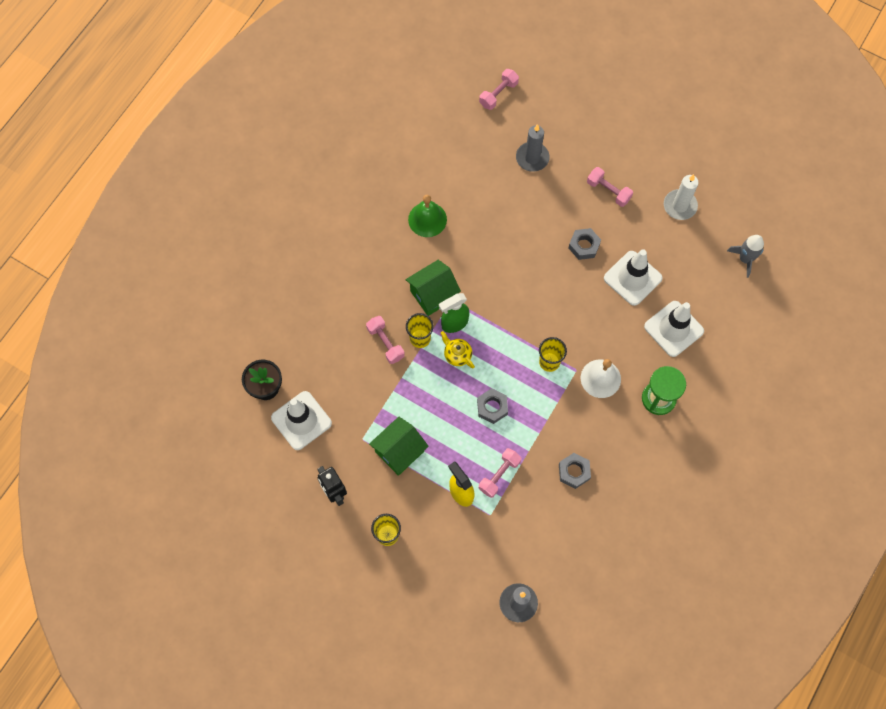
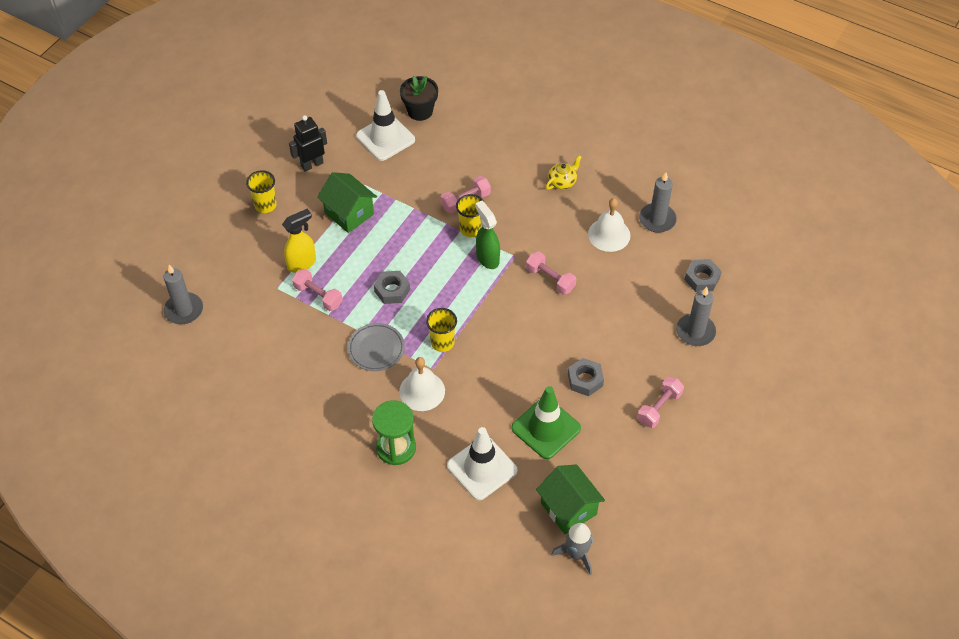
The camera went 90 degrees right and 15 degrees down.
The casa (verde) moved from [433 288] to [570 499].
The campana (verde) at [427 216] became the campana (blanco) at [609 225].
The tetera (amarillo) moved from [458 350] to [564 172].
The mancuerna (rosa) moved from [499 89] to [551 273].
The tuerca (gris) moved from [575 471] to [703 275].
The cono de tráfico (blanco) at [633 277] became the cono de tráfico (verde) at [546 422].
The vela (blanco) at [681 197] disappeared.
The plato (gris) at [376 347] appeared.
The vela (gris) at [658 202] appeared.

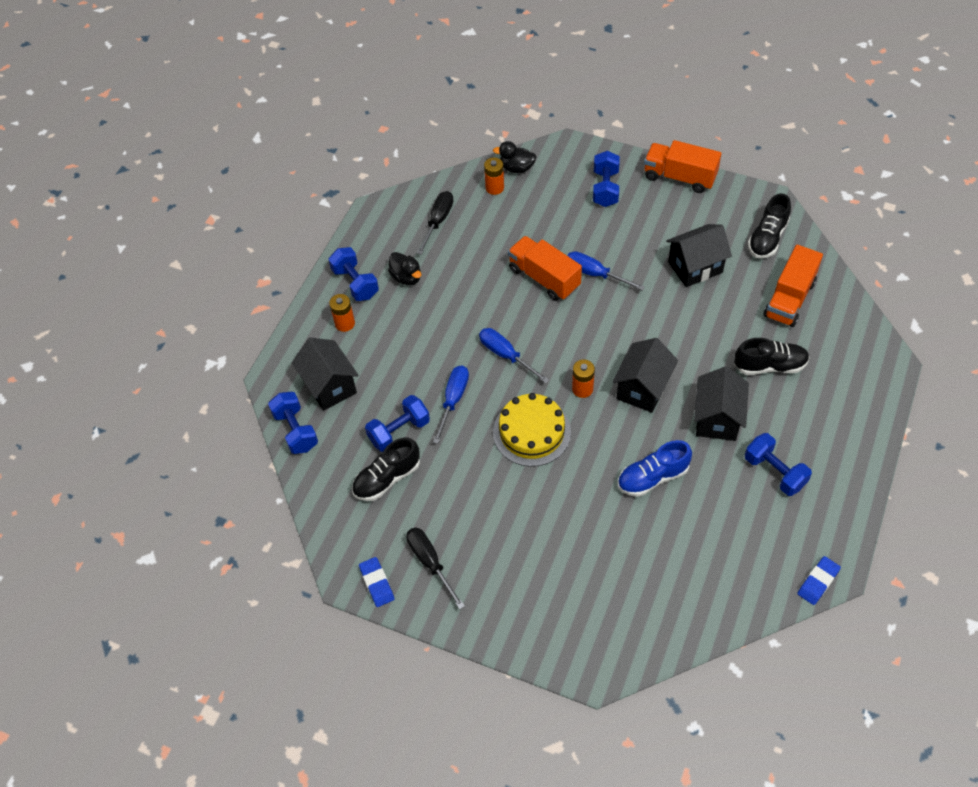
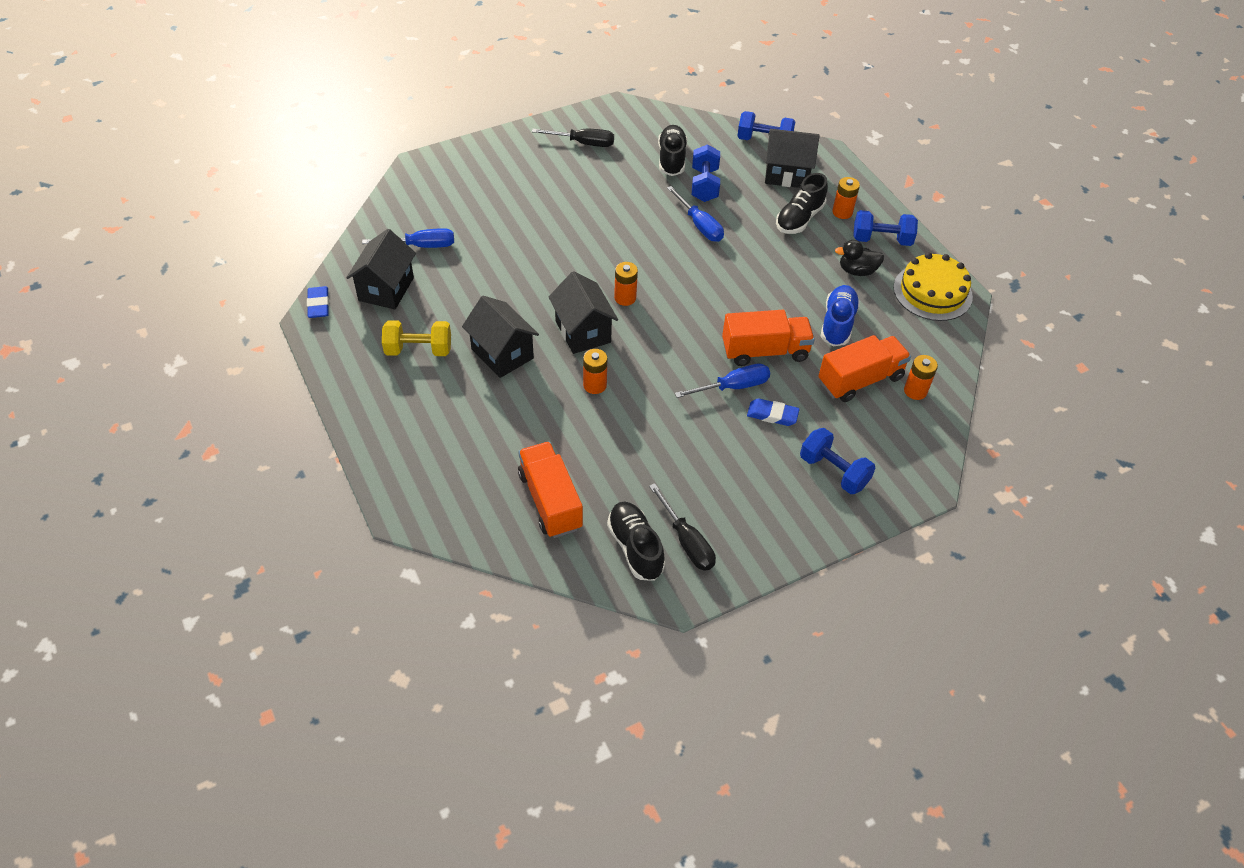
The camera went 125 degrees right and 5 degrees down.
The goma de borrar (azul) moved from [376 582] to [773 412].
The destornillador (negro) moved from [435 223] to [682 527].
The destornillador (azul) moved from [514 356] to [408 238].
The pato (negro) at [514 157] disappeared.
The tarta (amarillo) moved from [532 430] to [933 286].
The zapato (azul) moved from [655 468] to [840 315].
The camión (naranja) moved from [682 166] to [864 368].
The casa (negro) moved from [699 255] to [381 269].
The zapato (negro) moved from [771 356] to [802 203].
The mancuerna (azul) at [778 464] became the mancuerna (amarillo) at [416 338].
The pila (naranja) at [595 371] appeared.

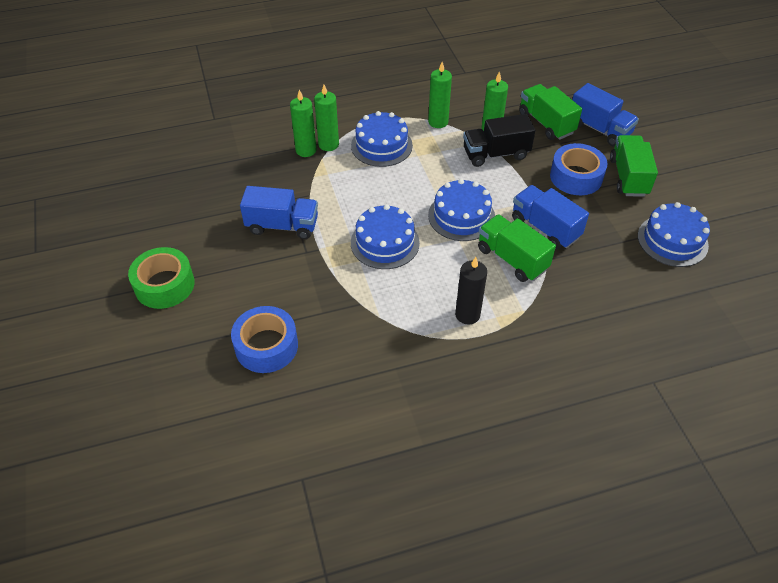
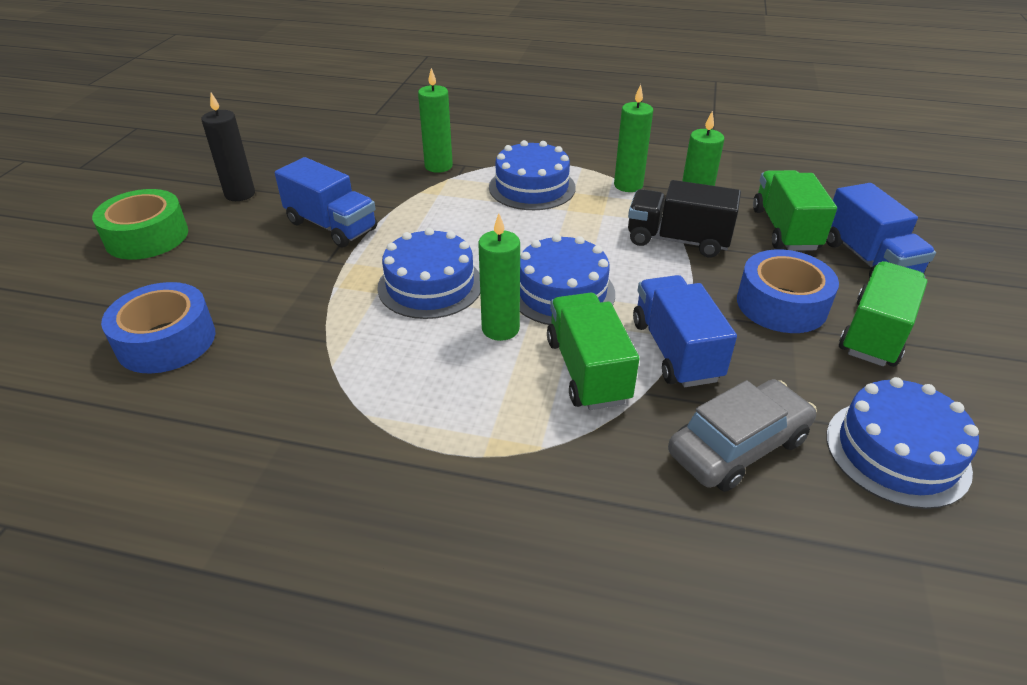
The camera went 30 degrees right and 10 degrees down.
The vela (verde) moved from [326 118] to [499 277].
The vela (negro) moved from [471 291] to [228 147].
The coche (gris) at [742 435] appeared.

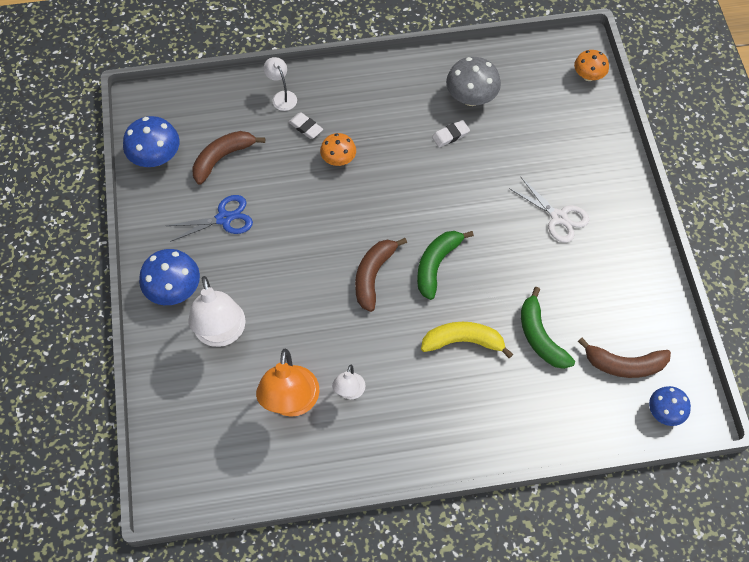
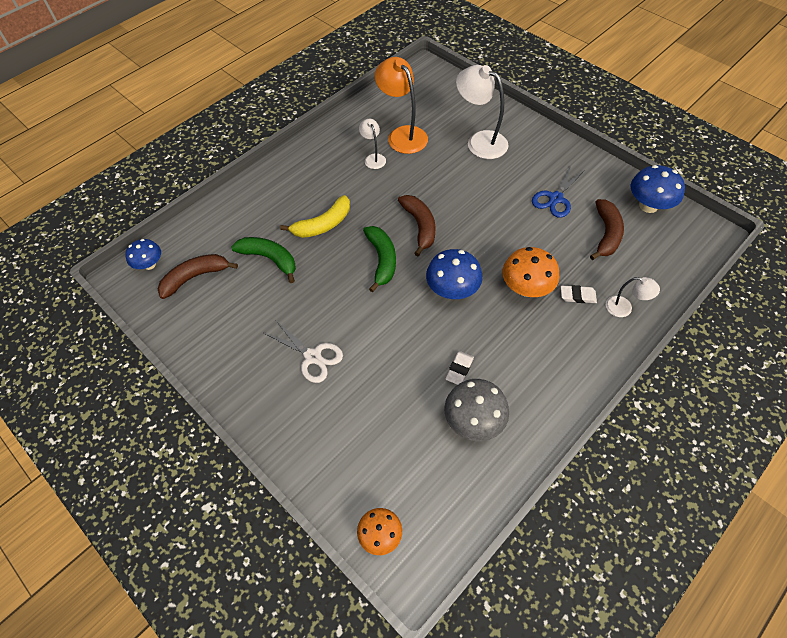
The camera went 145 degrees right and 5 degrees down.
The seta (azul) moved from [169 277] to [454 274].
The seta (naranja) at [338 149] changed to 1.55 times the size.
The tijeras (blanco) at [549 210] turned 150 degrees counterclockwise.

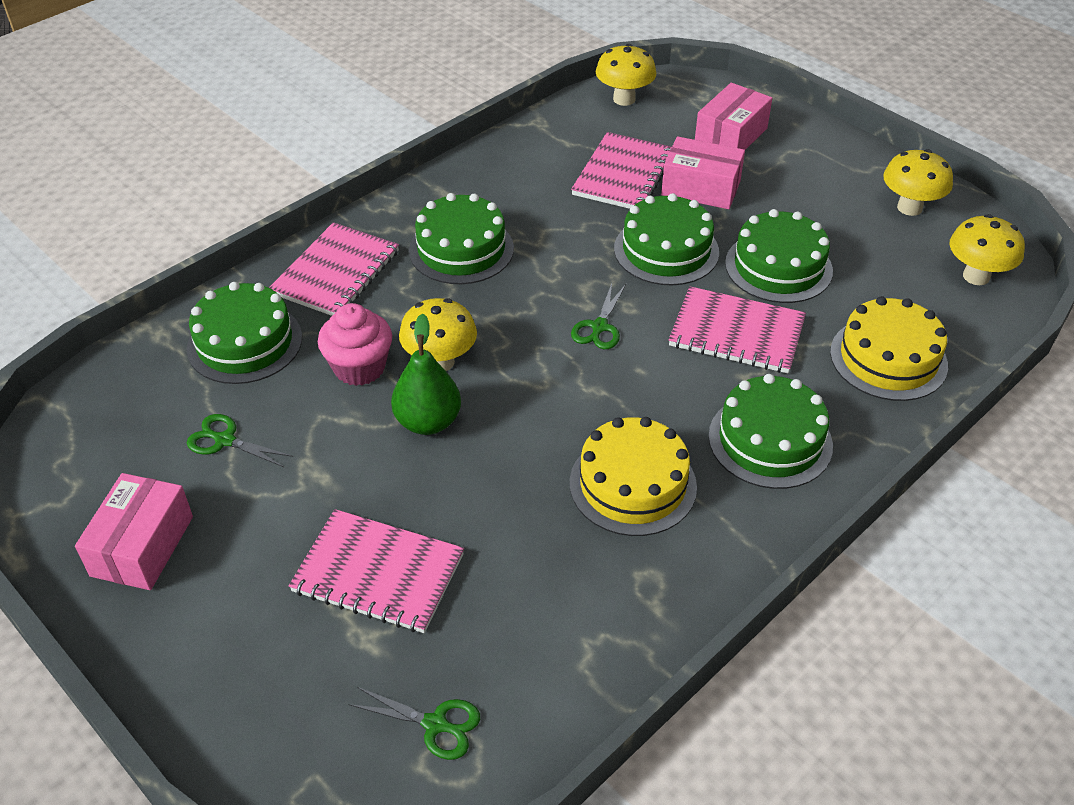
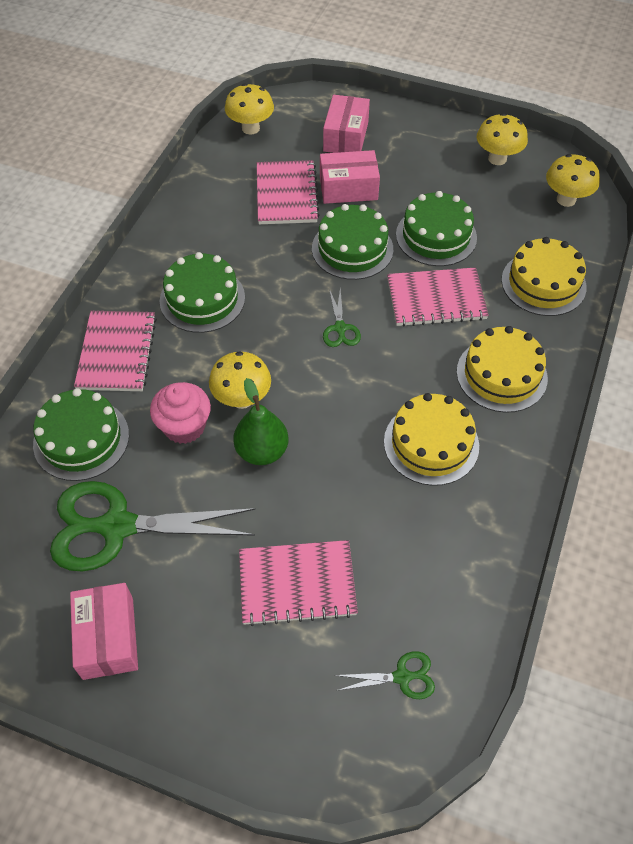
The camera went 25 degrees left and 10 degrees up.
The tijeras (verde) at [240 440] changed to 2.25 times the size.
The tarta (verde) at [771 431] became the tarta (amarillo) at [502 369].

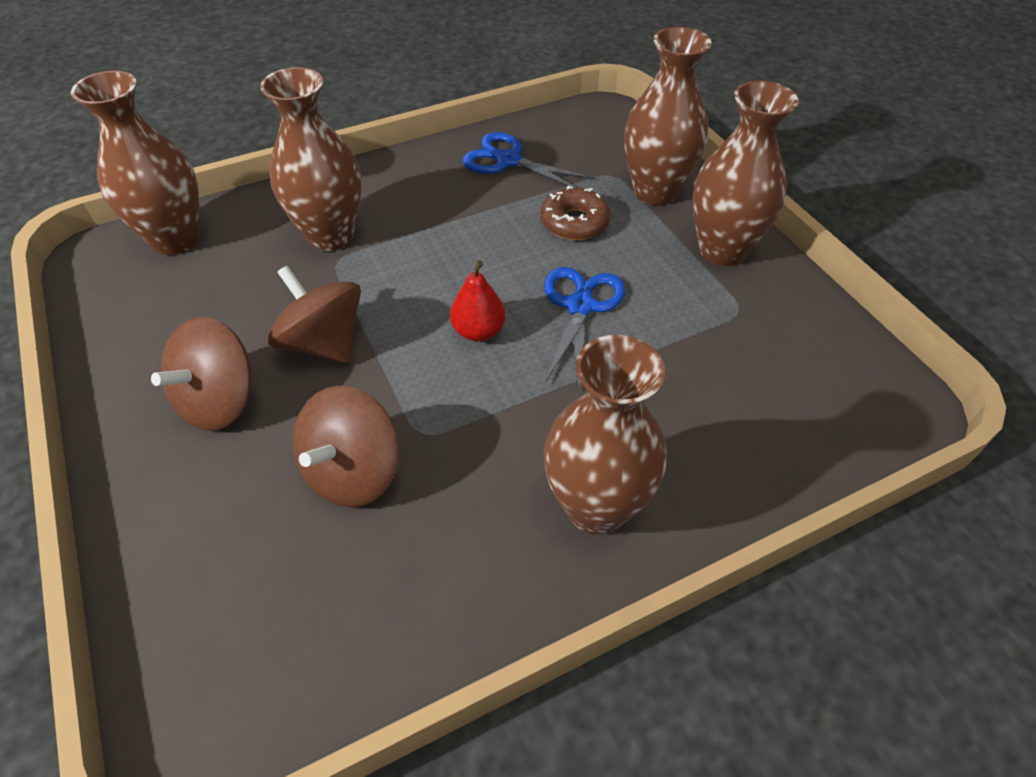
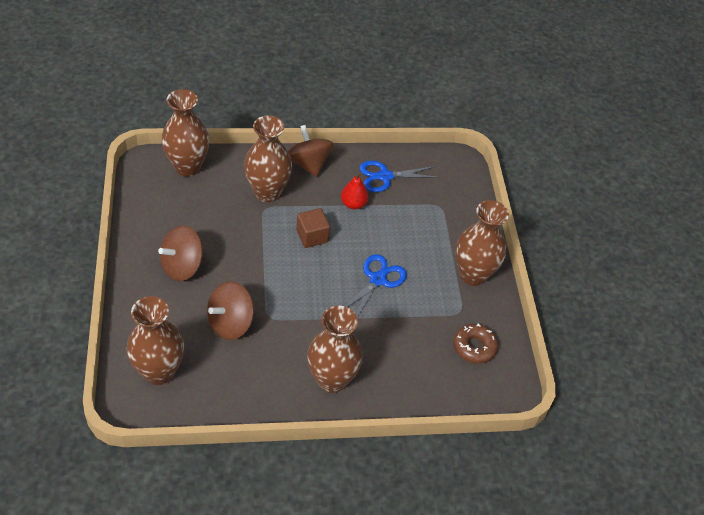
The camera went 15 degrees right and 0 degrees up.
The peonza (marrón) moved from [314 314] to [311 151].
The pera (rojo) moved from [478 301] to [354 190].
The tijeras (azul) at [529 159] turned 60 degrees counterclockwise.
The rosquilla (marrón) moved from [576 213] to [475 344].
The florero (marrón) moved from [668 116] to [155 340].
The cubo (marrón) at [313 228] appeared.

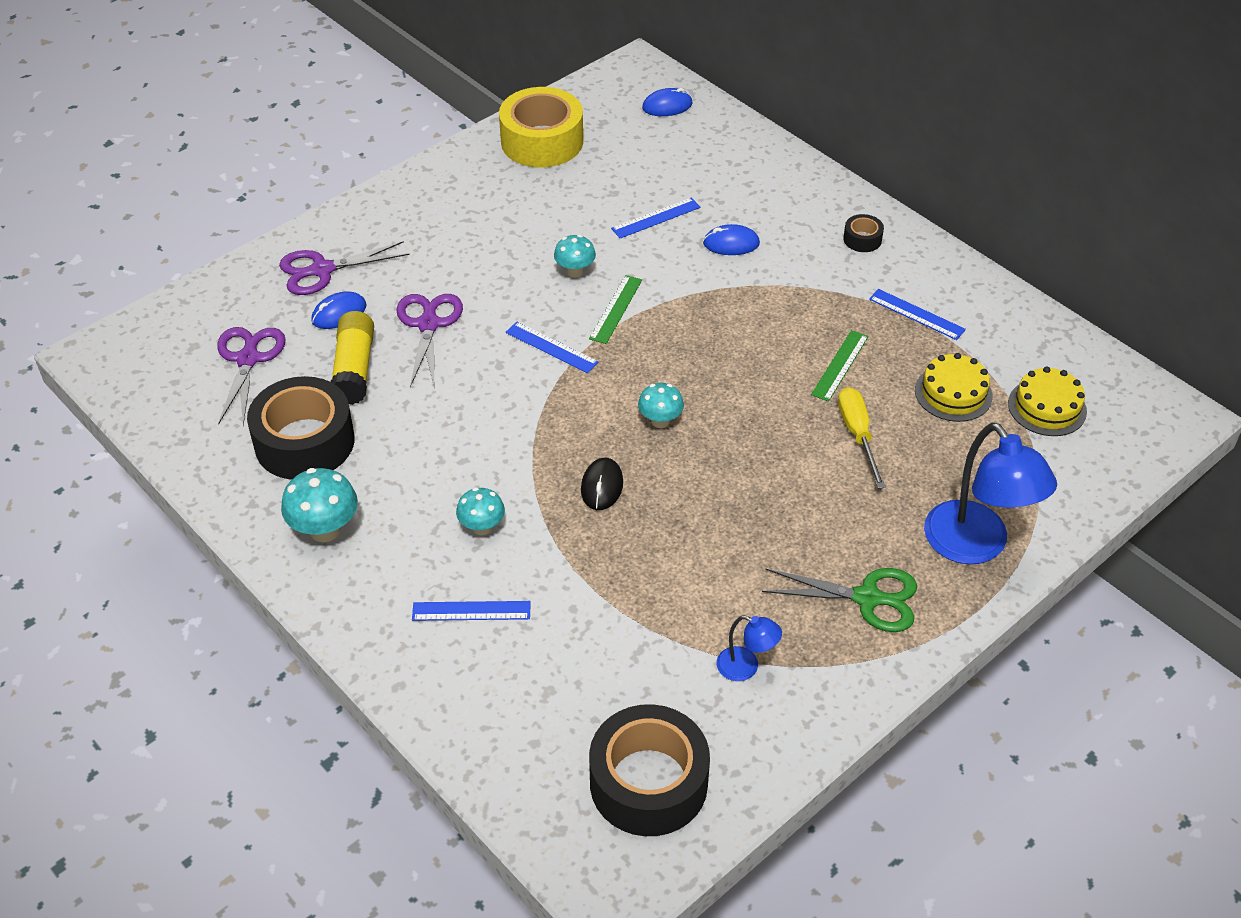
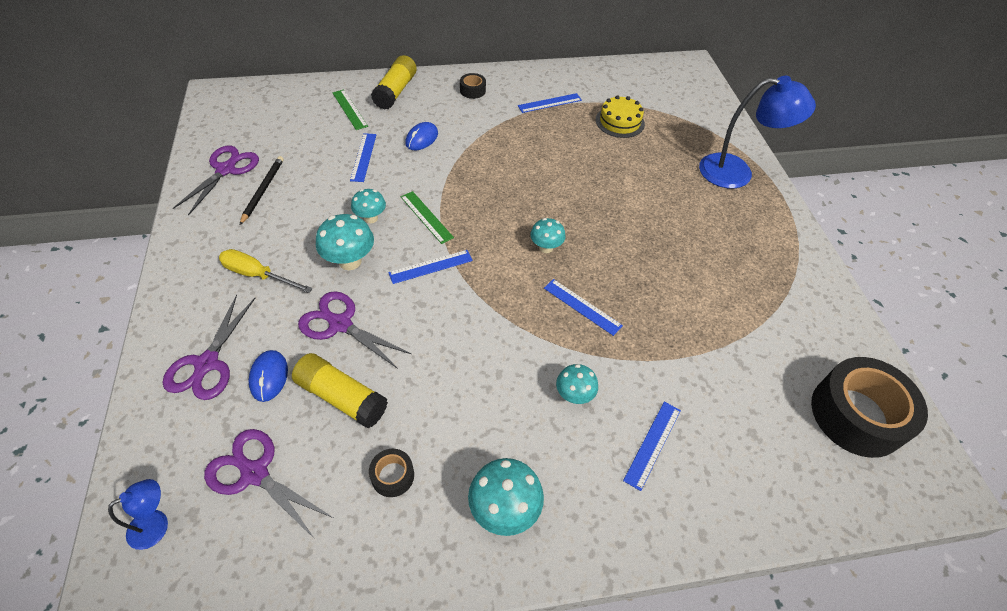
The camera went 60 degrees left and 5 degrees up.
The cinta adhesiva (negro) at [301 428] changed to 0.44 times the size.
The cinta adhesiva (amarillo) at [541 127] was replaced by the tijeras (morado) at [215 181].
The ratón (negro) at [602 484] was replaced by the regla (azul) at [583 307].
The ratón (azul) at [667 102] disappeared.
The lámpara (azul) moved from [749 648] to [138 514].
The tijeras (verde) at [839 600] disappeared.
The regla (verde) moved from [840 366] to [350 109].
The destornillador (amarillo) moved from [862 438] to [266 271].
The tarta (amarillo) at [1047 401] disappeared.
The lápiz (negro) at [262 190] appeared.
The seta (turquesa) at [345 242] appeared.
The barra de pegamento (amarillo) at [394 82] appeared.

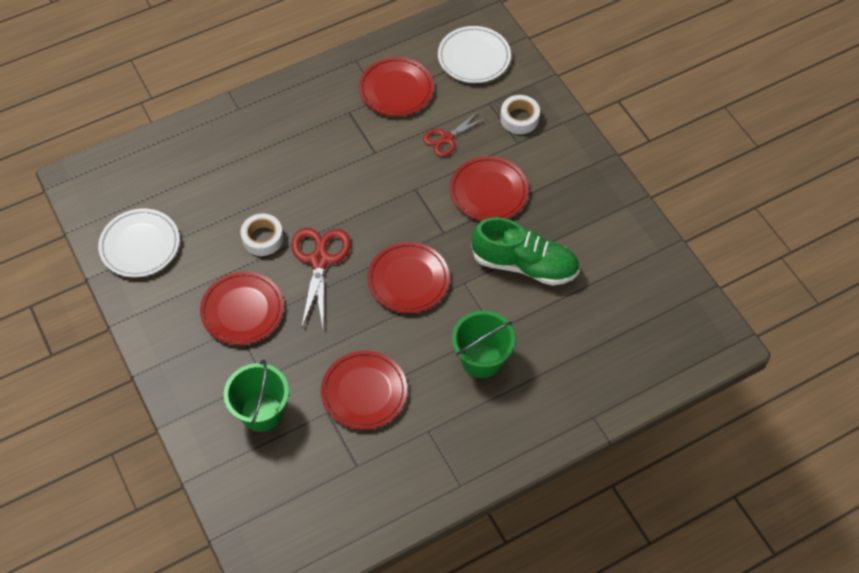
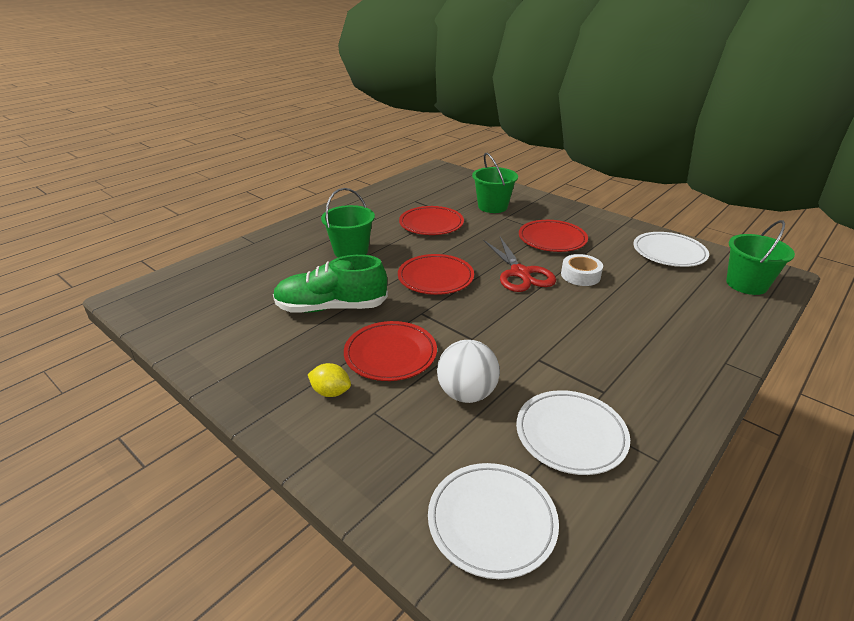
The camera went 160 degrees right and 25 degrees down.
The plato (rojo) at [396 86] became the plato (blanco) at [573 432].
The tijeras (rojo) at [455 134] was replaced by the pelota (blanco) at [468 371].
The cinta adhesiva (blanco) at [520 114] disappeared.
The limón (amarillo) at [329 380] appeared.
The balde (verde) at [760 257] appeared.

